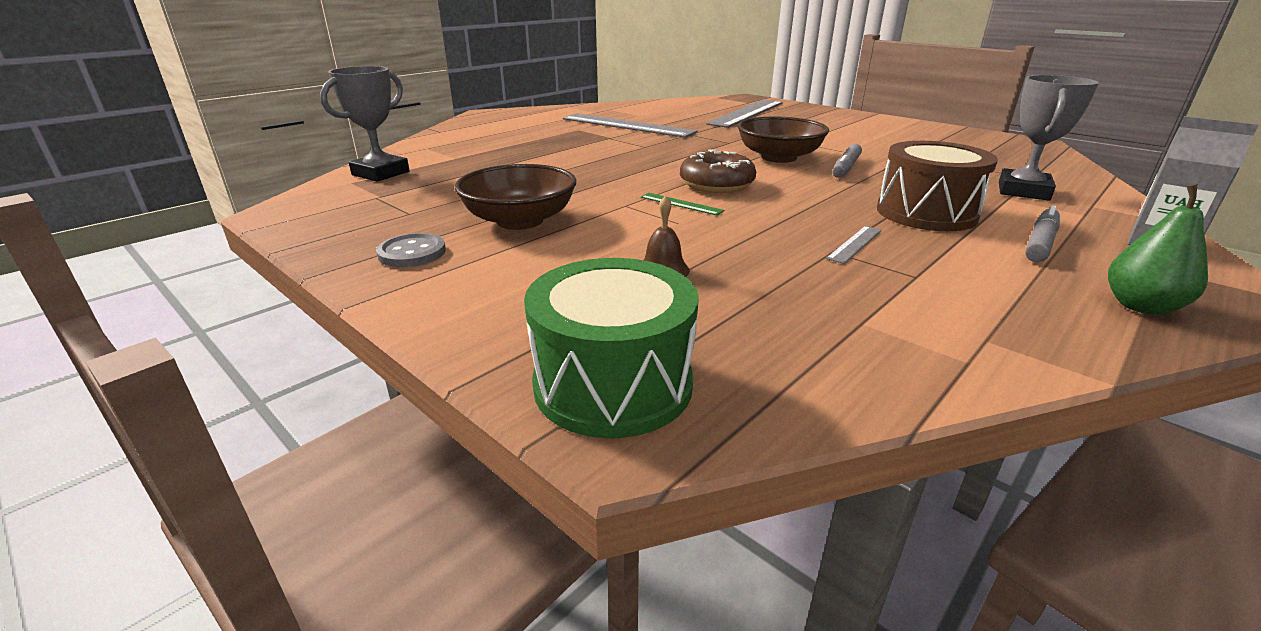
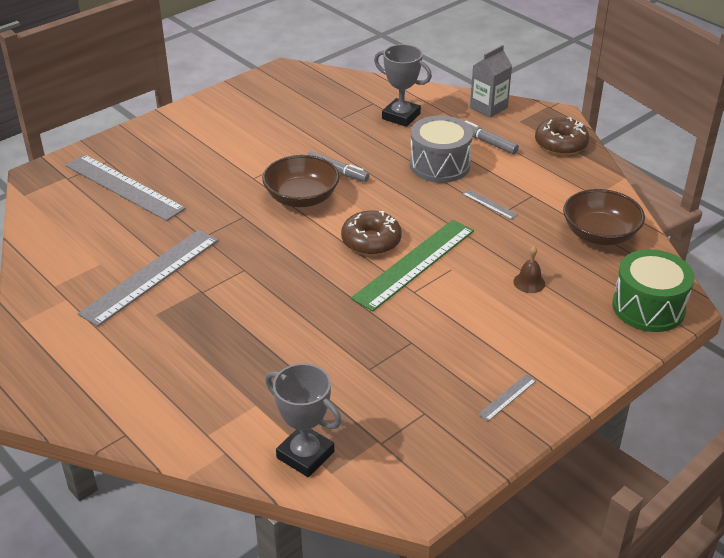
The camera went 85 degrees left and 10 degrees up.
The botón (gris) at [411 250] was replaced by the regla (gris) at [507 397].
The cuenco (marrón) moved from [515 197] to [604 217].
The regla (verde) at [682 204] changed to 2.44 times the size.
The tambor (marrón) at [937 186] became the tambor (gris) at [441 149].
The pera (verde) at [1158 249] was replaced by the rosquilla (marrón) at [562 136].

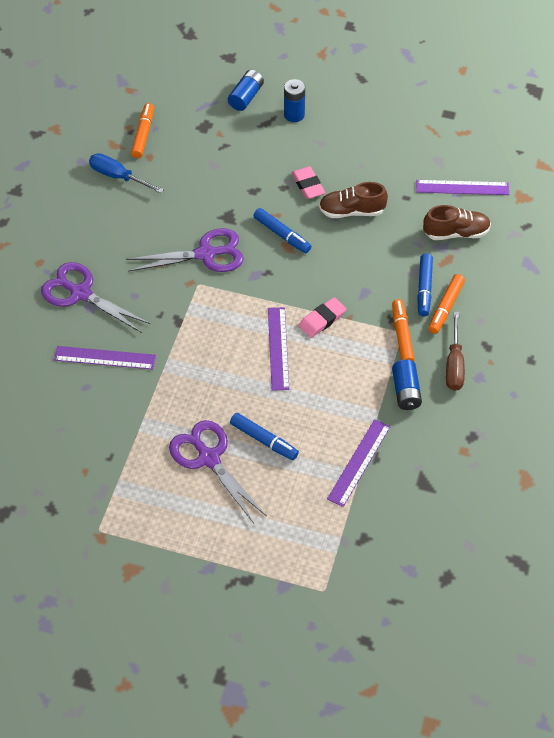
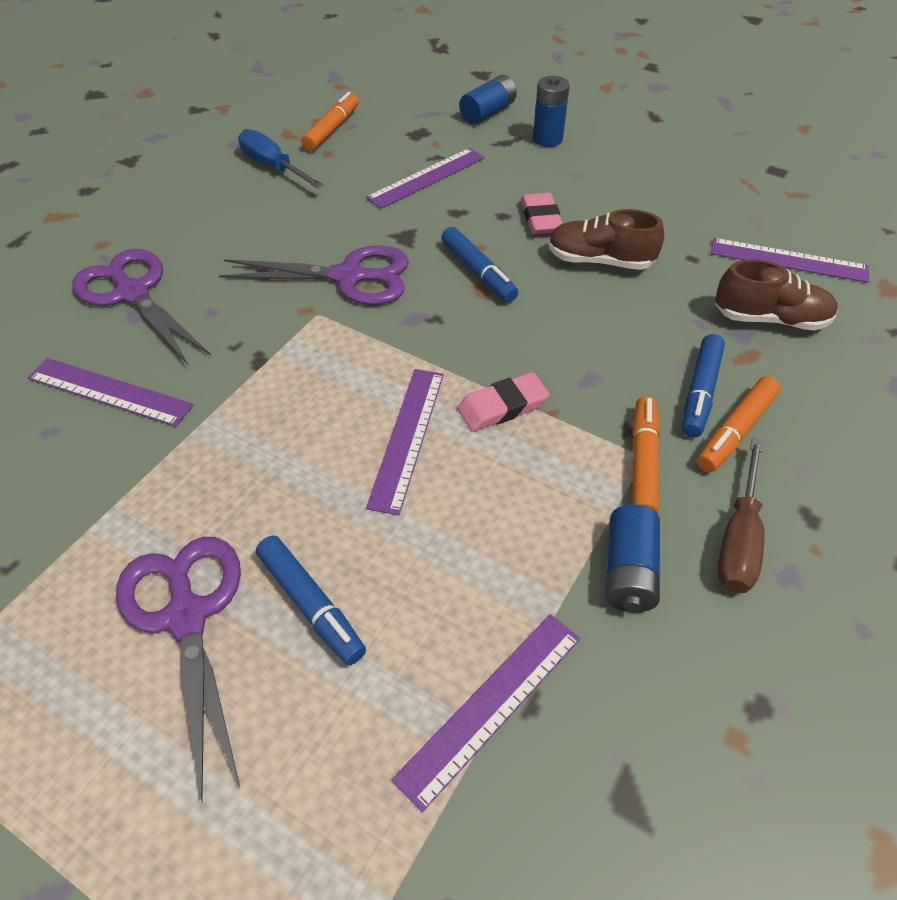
The camera went 15 degrees right and 5 degrees down.
The regla (morado) at [425 178] appeared.

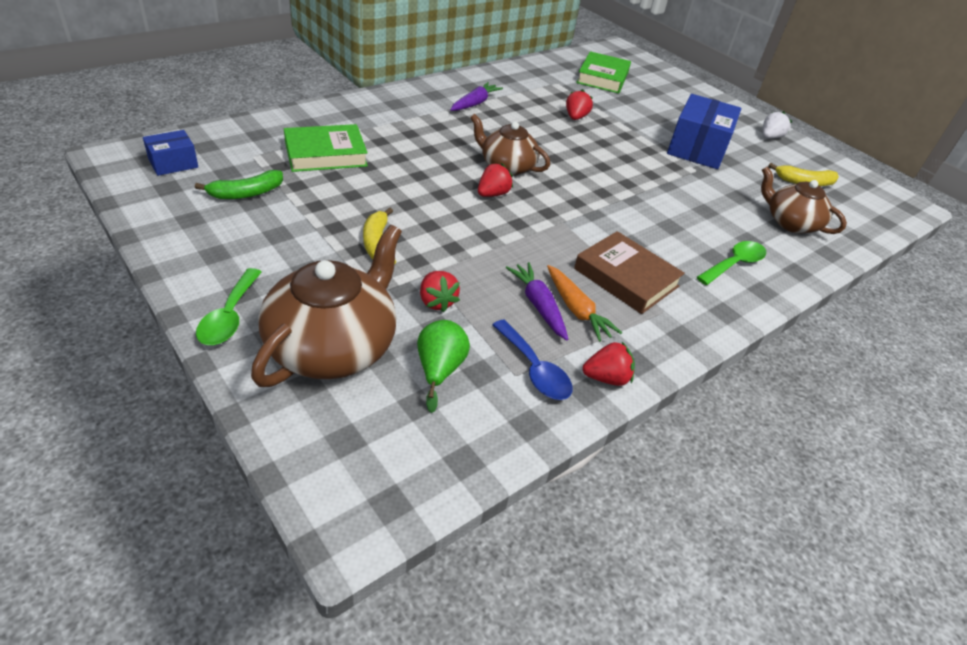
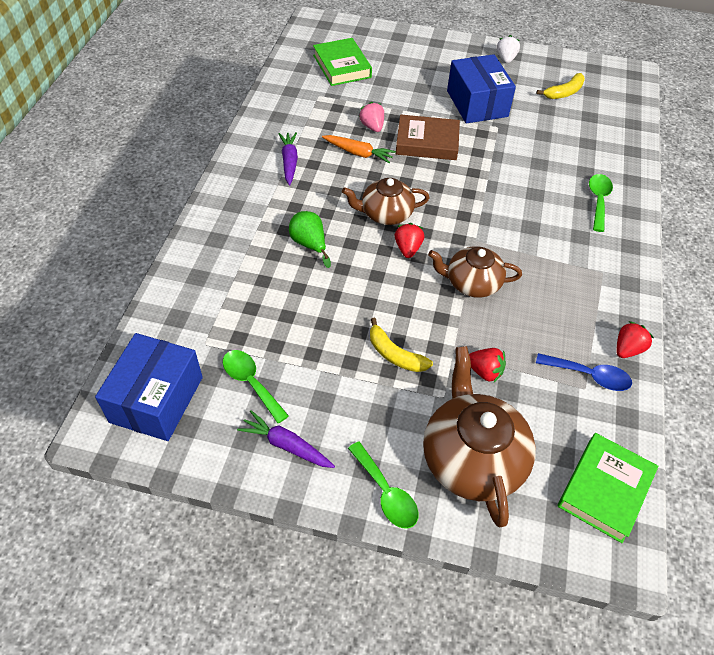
The camera went 35 degrees left and 10 degrees up.
The caja (azul) at [170 153] changed to 1.90 times the size.
The plátano (verde) at [239 184] was replaced by the cuchara (verde) at [256 386].
The libro (verde) moved from [326 148] to [608 488].
The pera (verde) moved from [443 366] to [310 239].
The zanahoria (morado) moved from [537 301] to [286 439].
The zanahoria (naranja) moved from [584 303] to [359 149].
The fresa (rojo) at [579 104] became the fresa (rosa) at [371 117].
The libro (marrón) moved from [629 272] to [428 137].
The tetera (marrón) moved from [804 200] to [475 272].

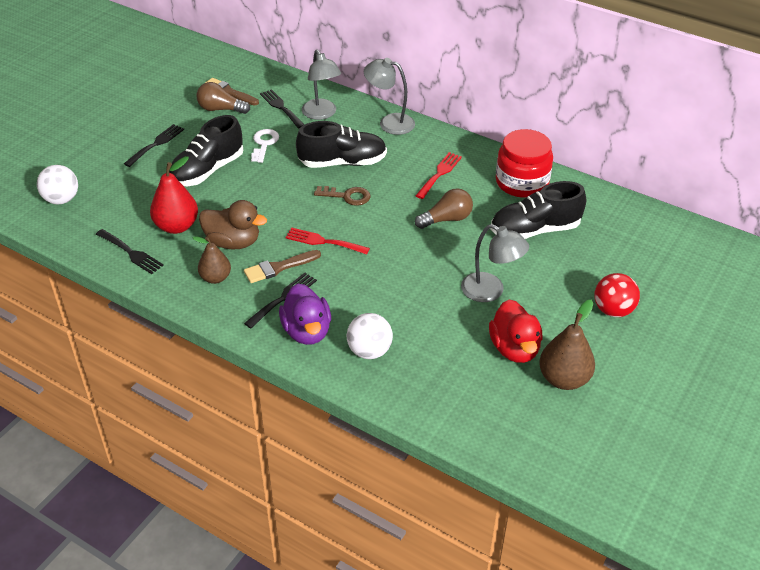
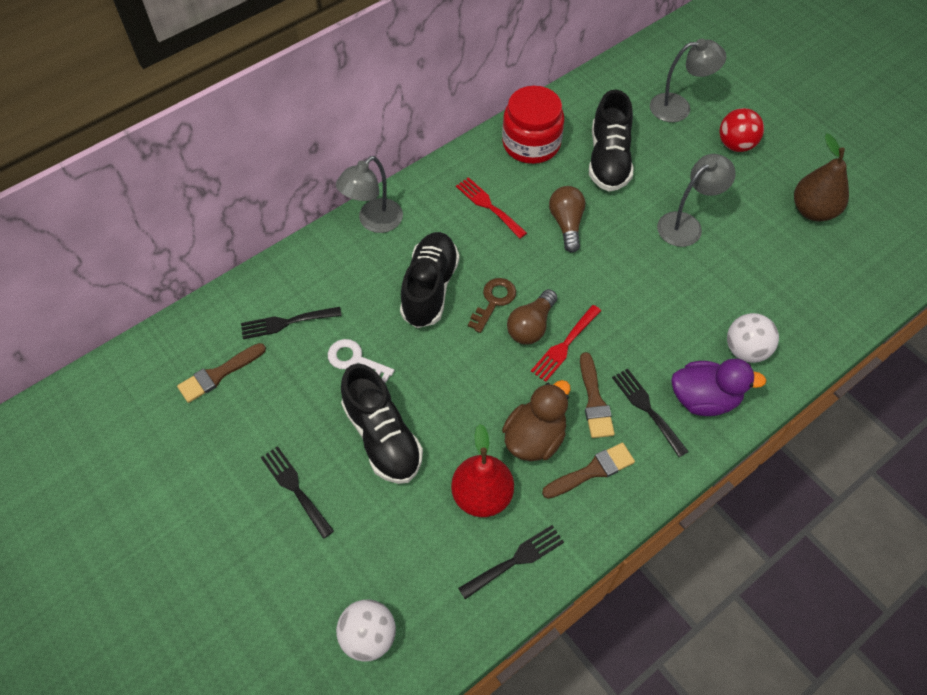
The camera went 70 degrees left and 15 degrees up.
The pera (marrón) at [212 260] was replaced by the pincel (marrón) at [588 471].
The bombilla (marrón) moved from [223 98] to [532 317].
The lámpara (gris) moved from [321 85] to [688 80].
The pato (rojo) at [516 331] disappeared.

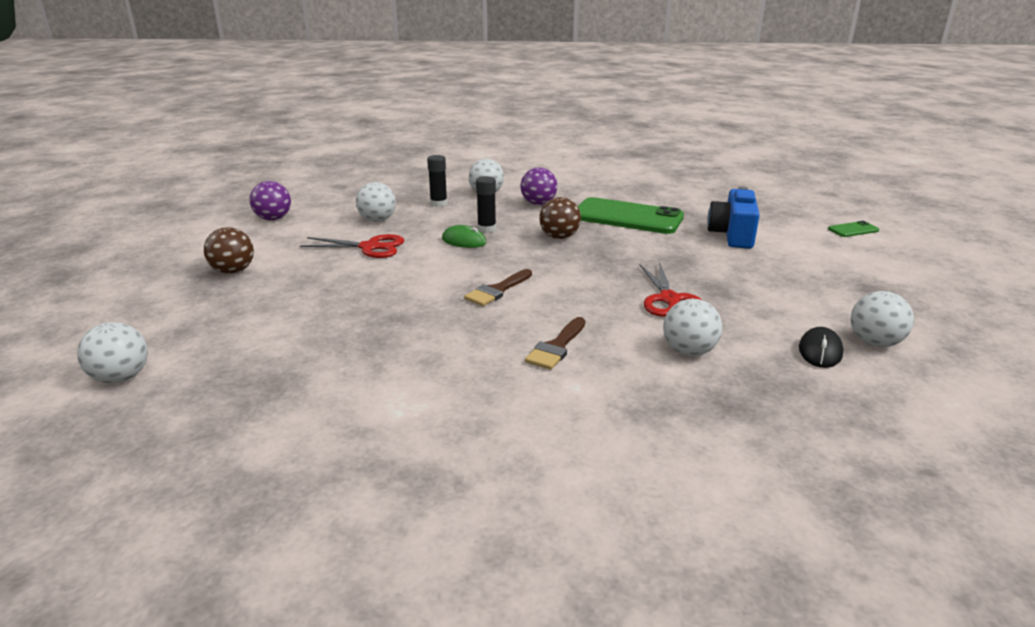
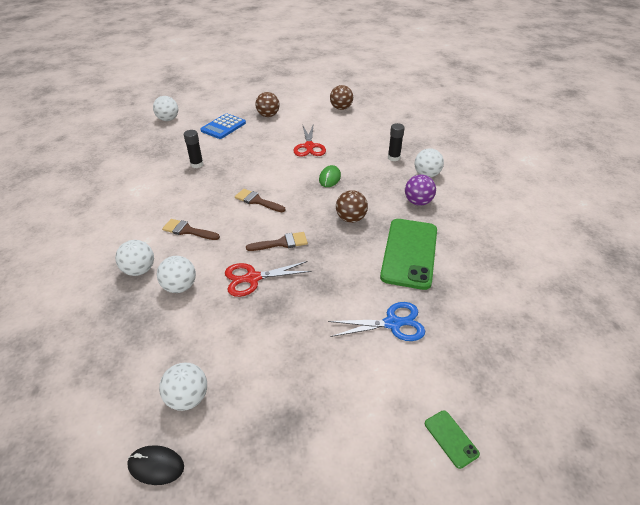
The camera went 80 degrees right and 15 degrees up.
The pelota (morado) at [270 201] became the pelota (marrón) at [341 97].
The pelota (blanco) moved from [376 202] to [134 258].
The barra de pegamento (negro) moved from [486 204] to [193 149].
The cámara (azul) at [733 218] was replaced by the tijeras (azul) at [376 321].
The ratón (negro) moved from [821 347] to [155 465].
The calculadora (azul) at [223 126] appeared.
The pincel (marrón) at [277 241] appeared.

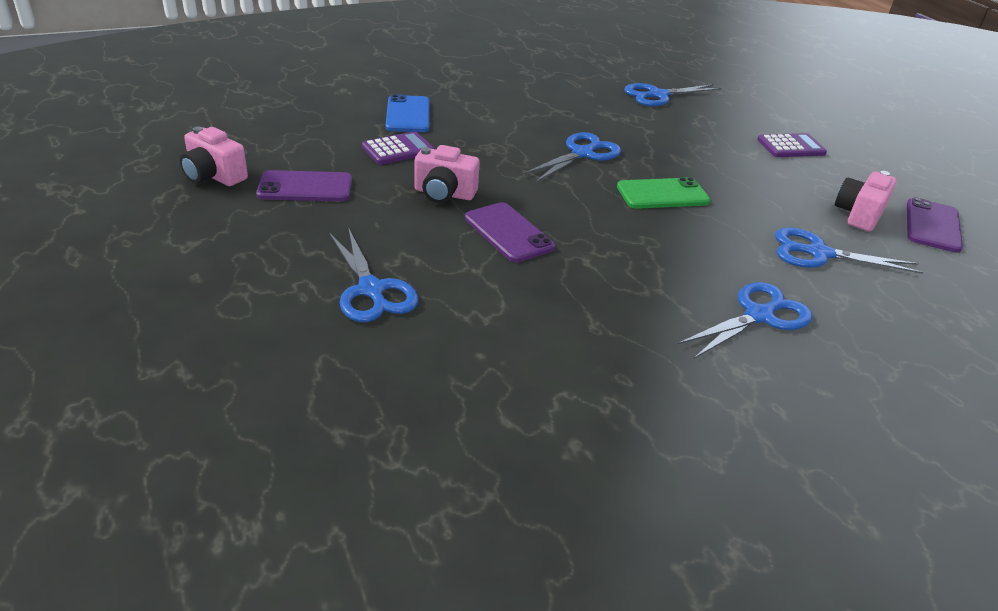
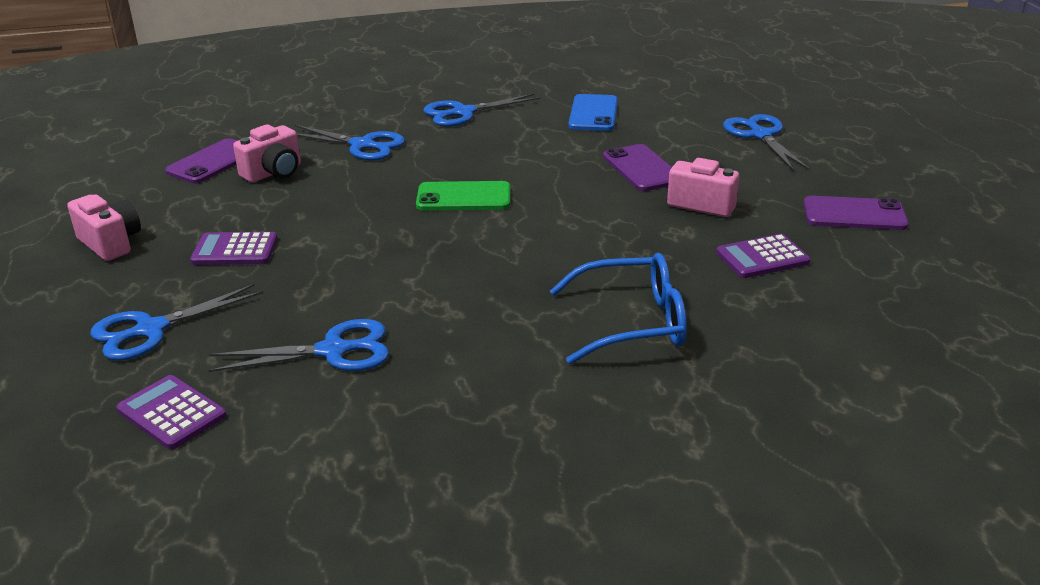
The camera went 165 degrees left and 5 degrees down.
The cámara (rosa) moved from [214 156] to [104 227].
The móvil (azul) moved from [407 113] to [593 112].
The tijeras (azul) moved from [572 157] to [176 322].
The calculadora (morado) at [171 412] appeared.
The gafas (azul) at [618 308] appeared.

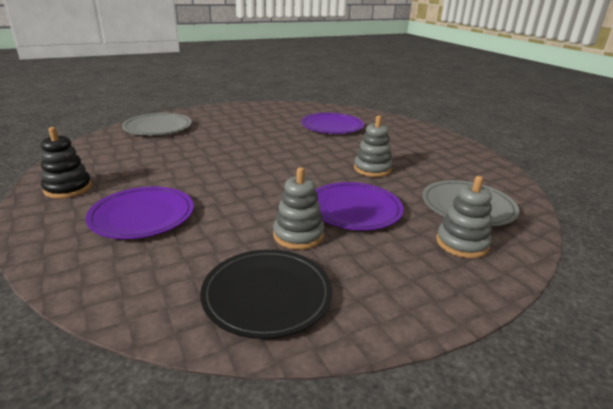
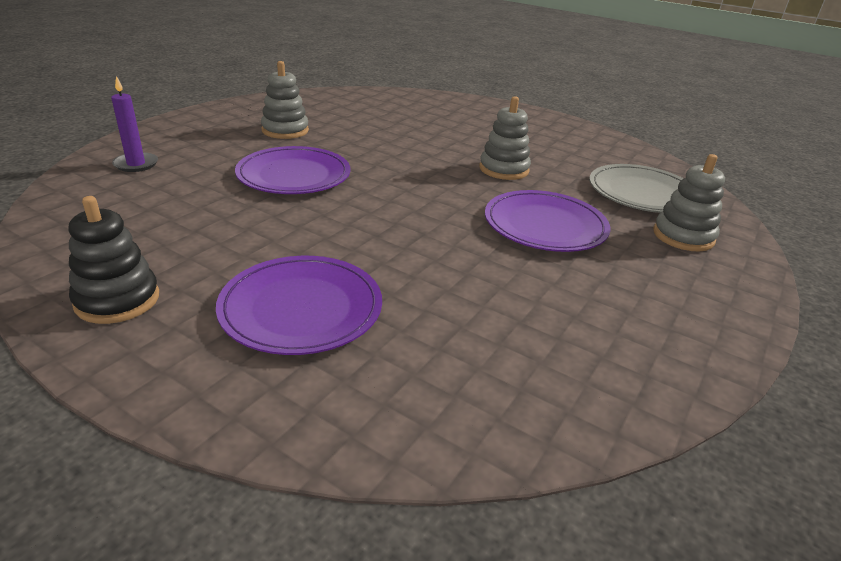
The camera went 30 degrees left and 5 degrees up.
The plato (gris) at [157 124] was replaced by the vela (morado) at [134 124].
The plato (negro) at [266 294] disappeared.
The juguete apilable (gris) moved from [298 208] to [285 100].
The plato (morado) moved from [332 123] to [292 170].

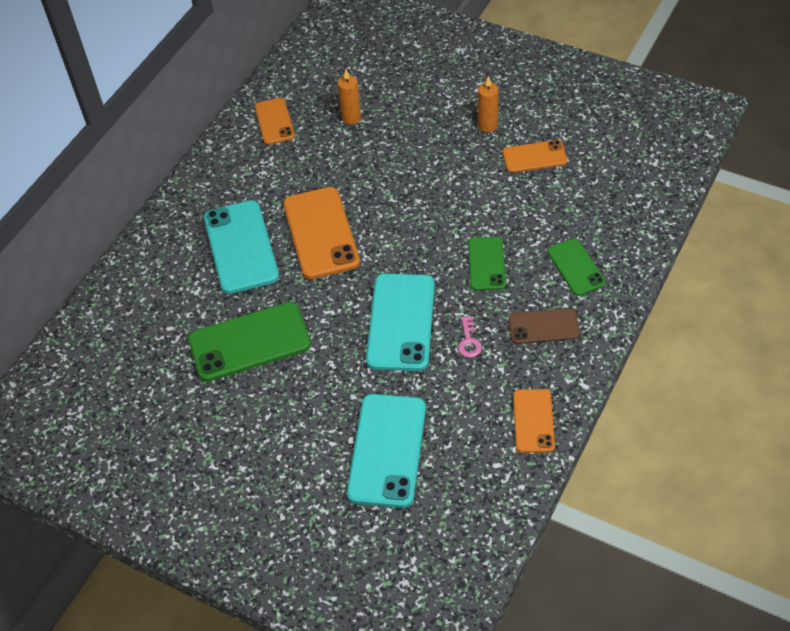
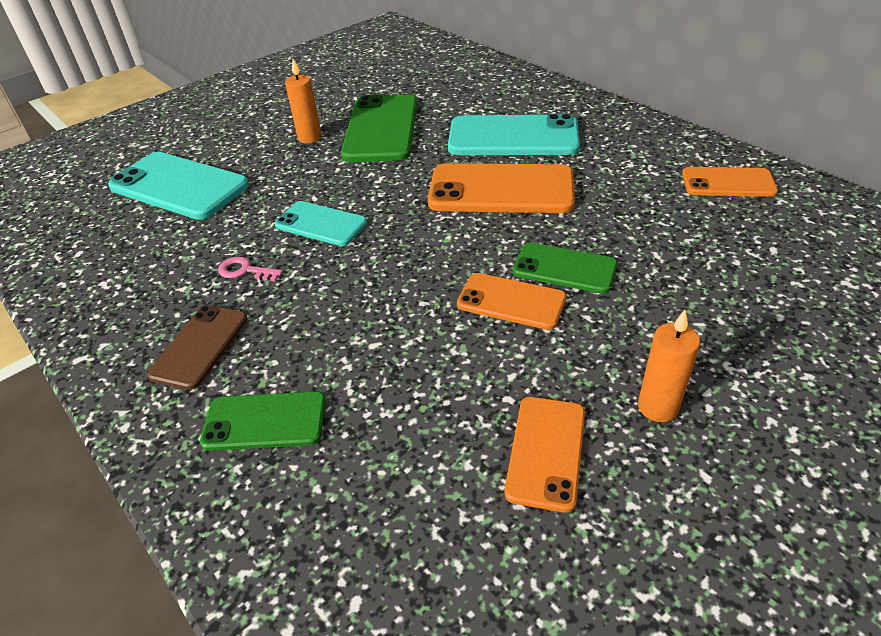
The camera went 110 degrees right and 10 degrees down.
The vela (naranja) moved from [349 97] to [303 101].
The móvil (turquesa) at [400 322] changed to 0.59 times the size.
The móvil (verde) moved from [487 264] to [565 268].
The móvil (naranja) moved from [534 421] to [511 301].

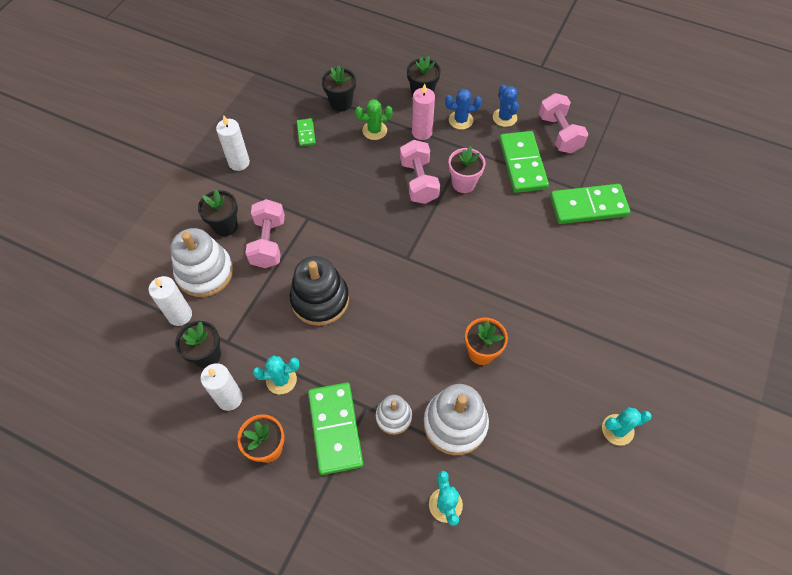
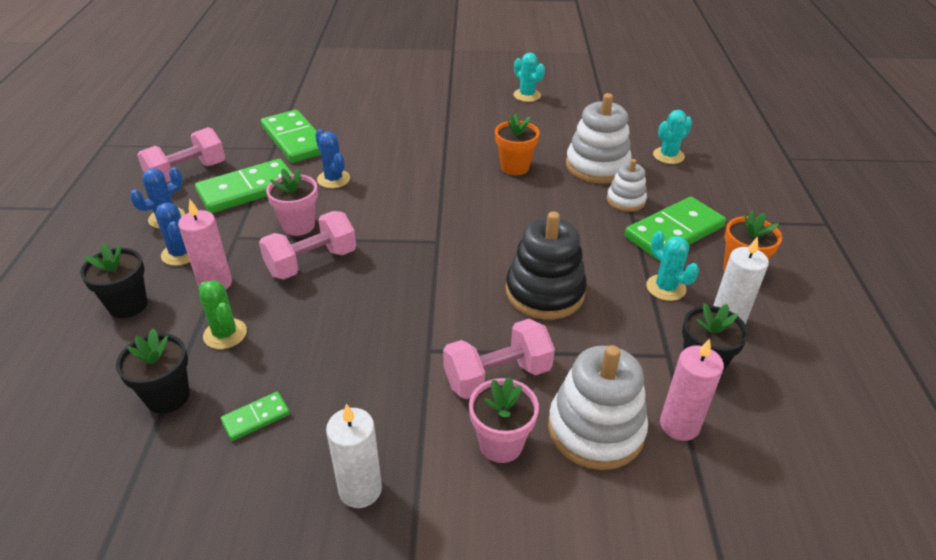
The camera went 115 degrees left and 20 degrees down.
The vela (blanco) at [170 301] became the vela (rosa) at [692 390].
The maceta (negro) at [218 213] became the maceta (rosa) at [504 420].
The cactus (azul) at [332 158] appeared.

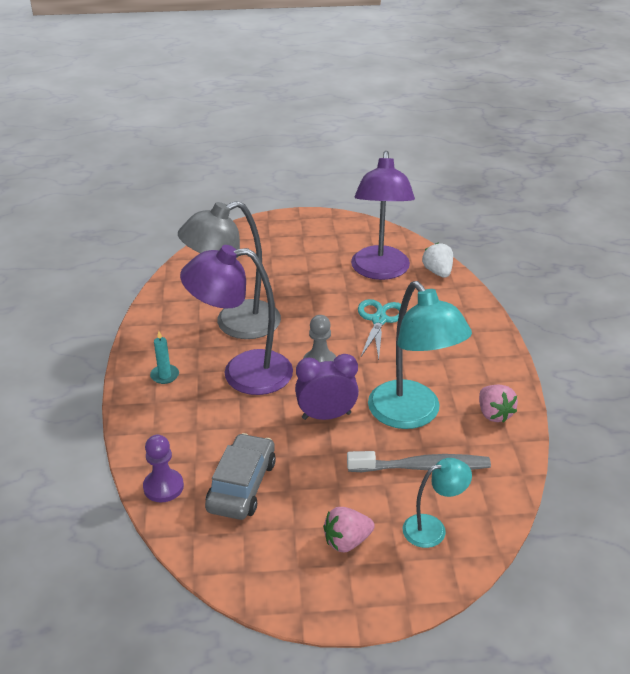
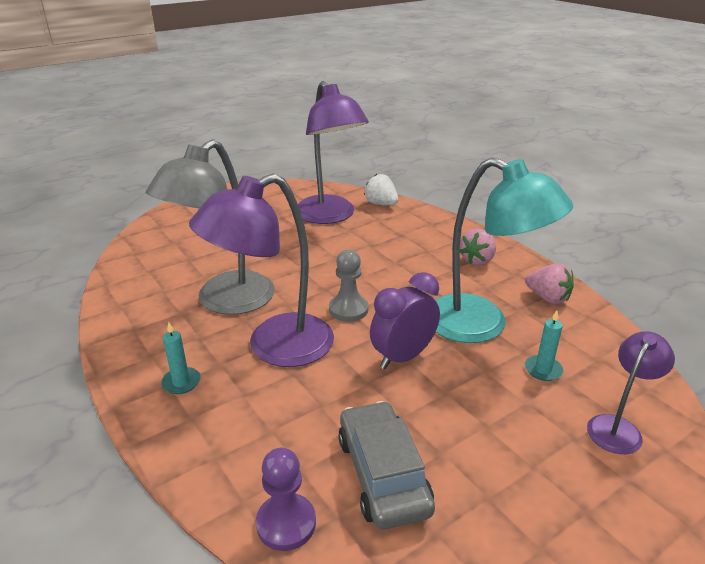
The camera went 30 degrees left and 5 degrees down.
The fresa (rosa) moved from [349 529] to [478 247].
The cepillo de dientes (gris) at [419 461] was replaced by the vela (turquesa) at [544 345].
The tijeras (turquesa) at [379 329] disappeared.
The lámpara (turquesa) at [437 503] became the lámpara (morado) at [631 392].

